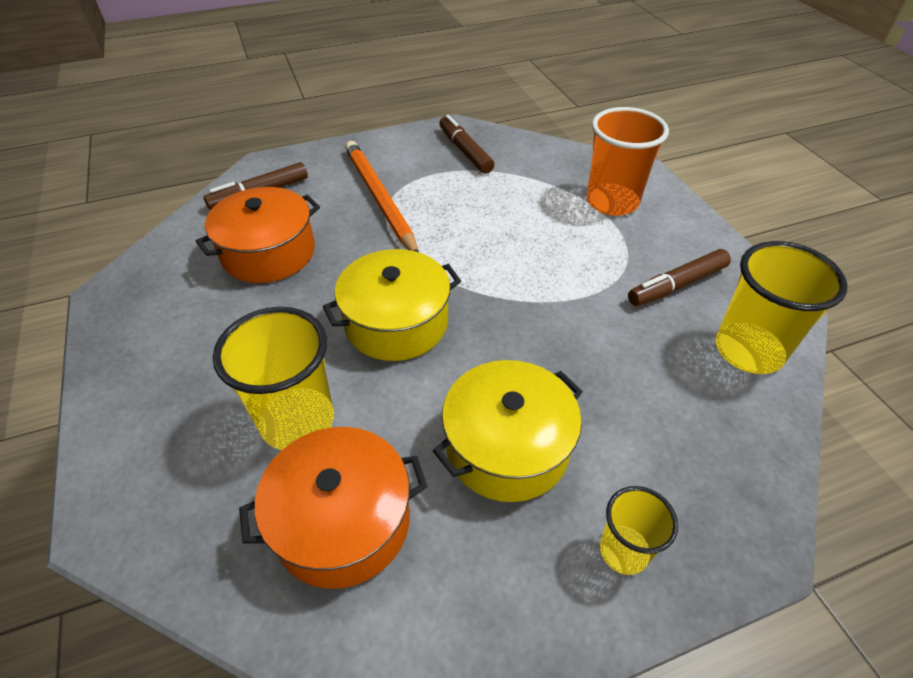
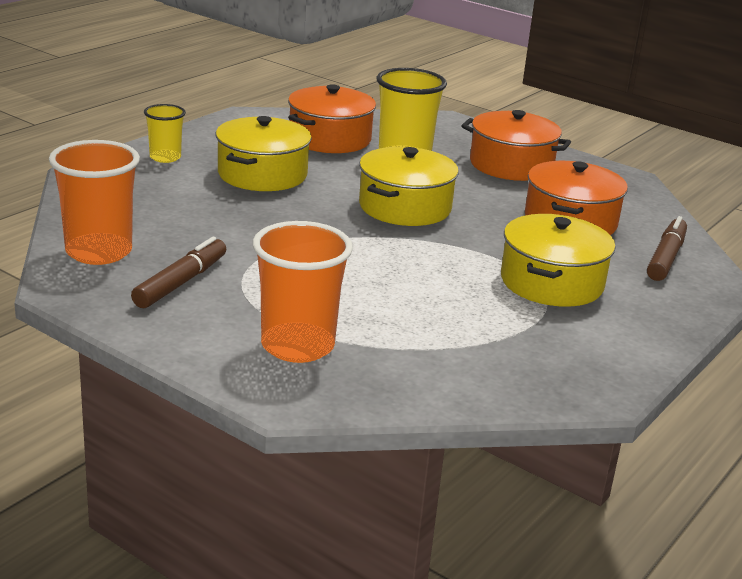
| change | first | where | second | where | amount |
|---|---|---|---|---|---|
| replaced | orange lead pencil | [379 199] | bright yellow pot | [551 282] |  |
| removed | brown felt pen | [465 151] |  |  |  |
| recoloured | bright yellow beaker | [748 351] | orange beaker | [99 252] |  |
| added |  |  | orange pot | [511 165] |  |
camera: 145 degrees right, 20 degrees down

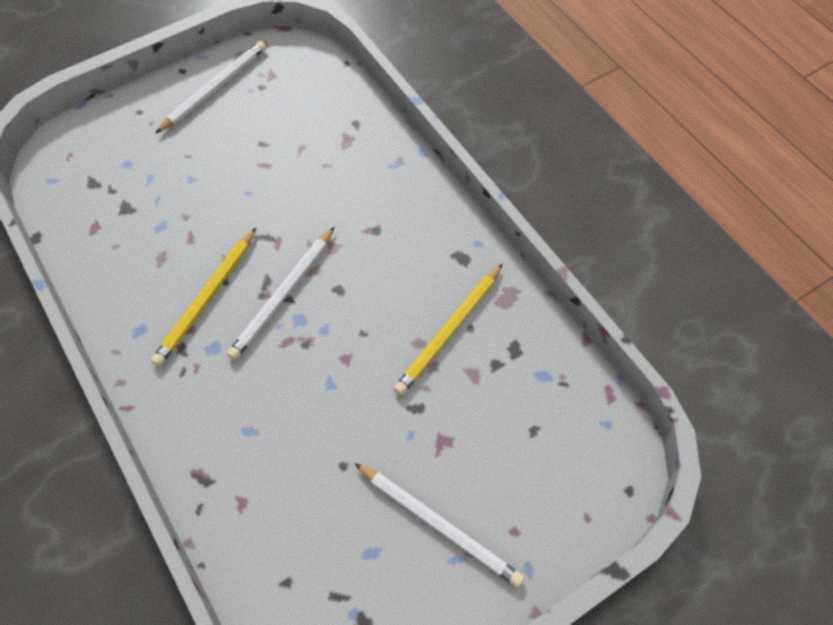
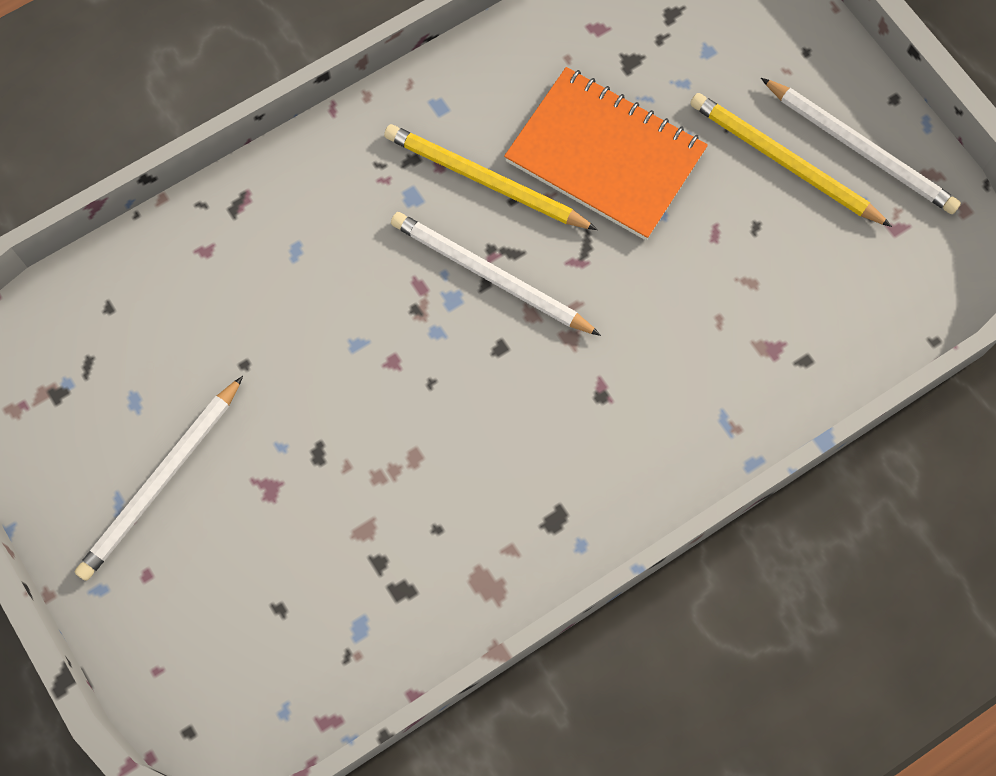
| change | first | where | second | where | amount |
|---|---|---|---|---|---|
| moved | bright yellow lead pencil | [449 331] |  | [784 162] |  |
| added |  |  | orange notebook | [605 156] |  |
camera: 90 degrees right, 10 degrees up

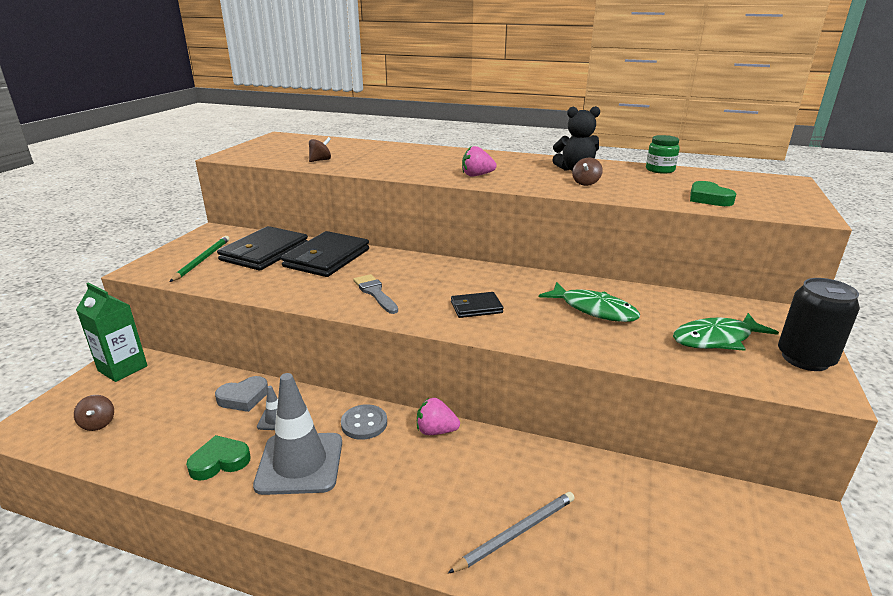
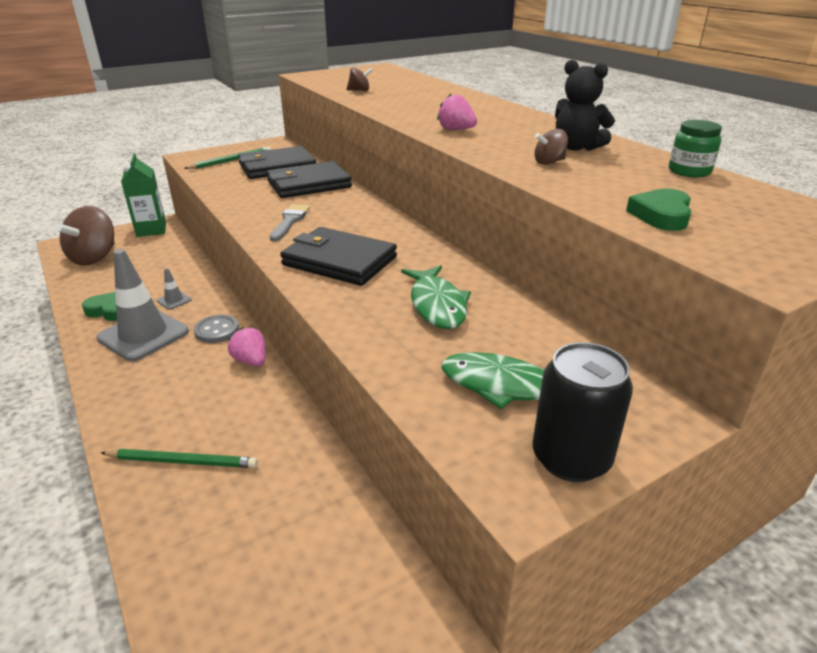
| change | first | where | second | where | amount |
|---|---|---|---|---|---|
| resized | brown spinning top | [98 423] |  | [94 258] | x2.20 |
| removed | ash-grey love heart | [243 397] |  |  |  |
| recoloured | ash-grey lead pencil | [516 533] | emerald lead pencil | [183 461] |  |
| resized | ebony billfold | [476 307] |  | [339 261] | x1.90 |
camera: 40 degrees right, 5 degrees up

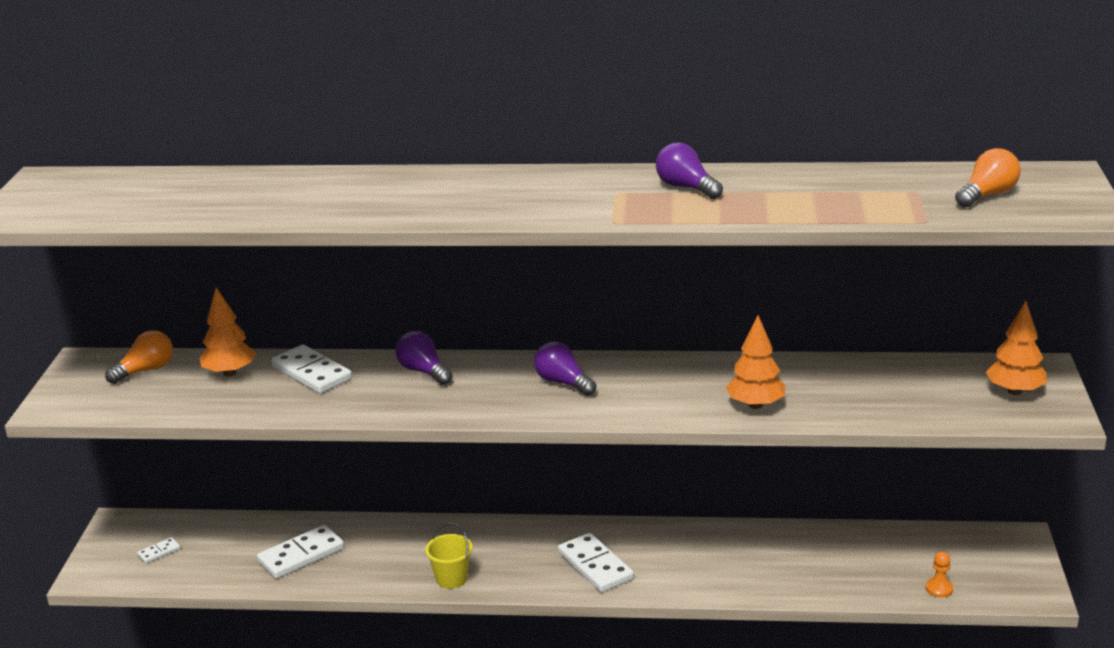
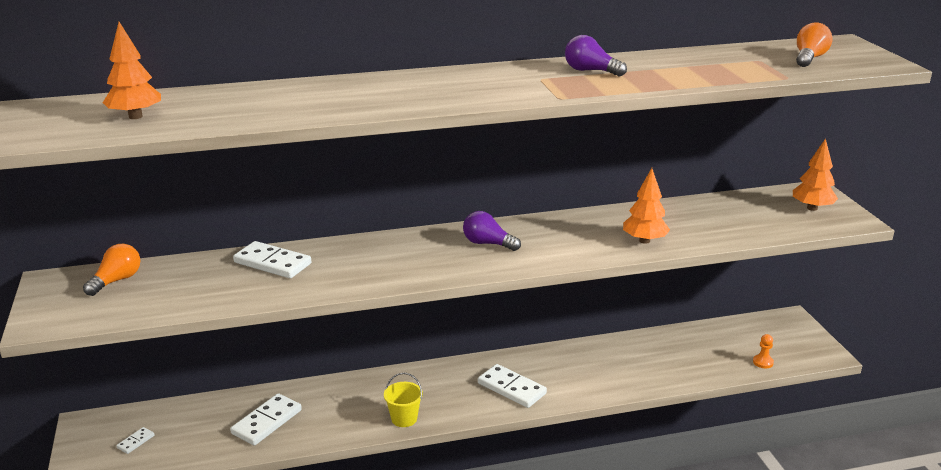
| change | first | where | second | where | amount |
|---|---|---|---|---|---|
| moved | orange toy tree | [230 372] |  | [135 116] |  |
| removed | violet light bulb | [423 371] |  |  |  |
camera: 20 degrees left, 0 degrees up

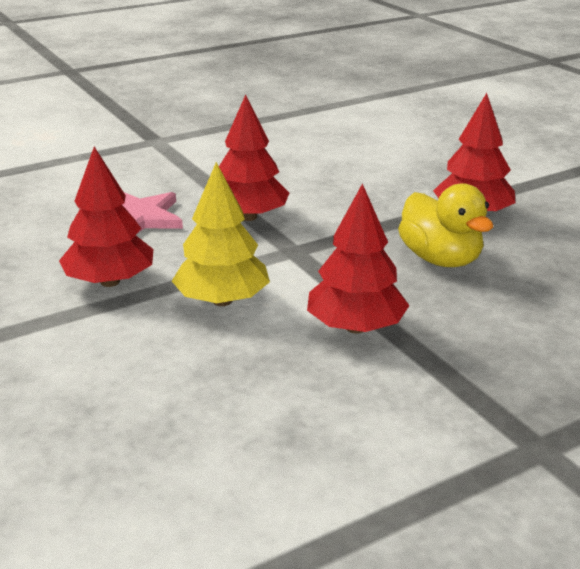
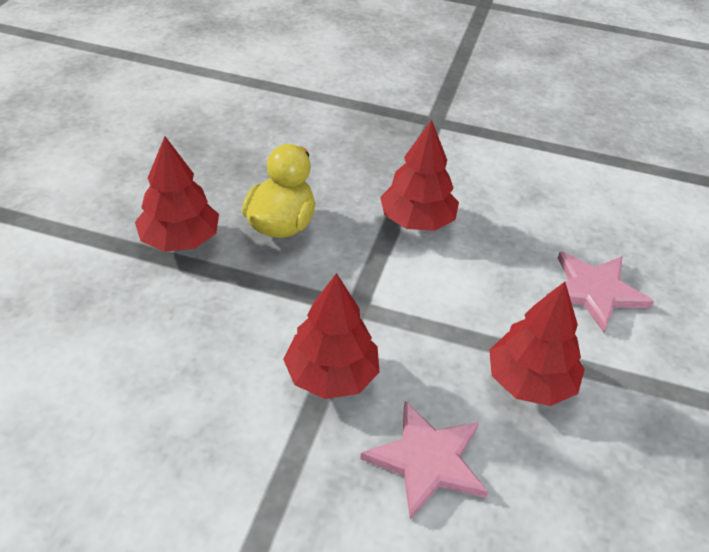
| change | first | where | second | where | amount |
|---|---|---|---|---|---|
| removed | bright yellow toy tree | [222 300] |  |  |  |
| added |  |  | rose-pink star | [595 291] |  |
camera: 135 degrees left, 15 degrees up

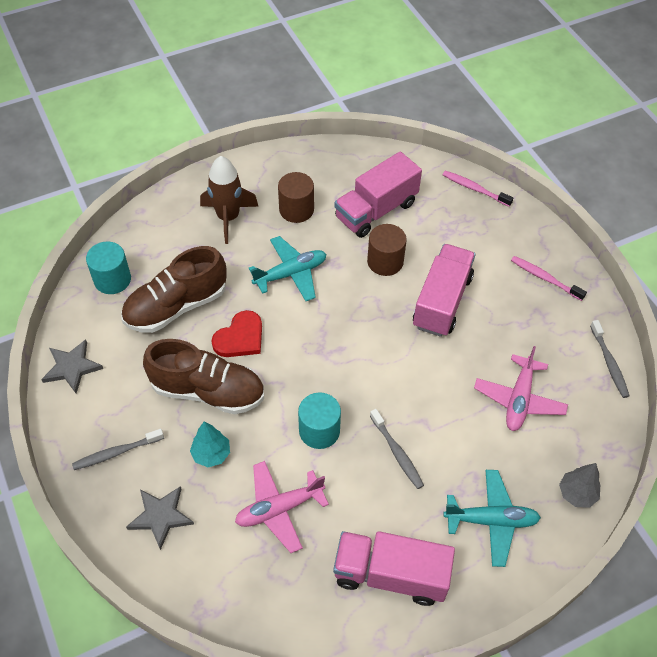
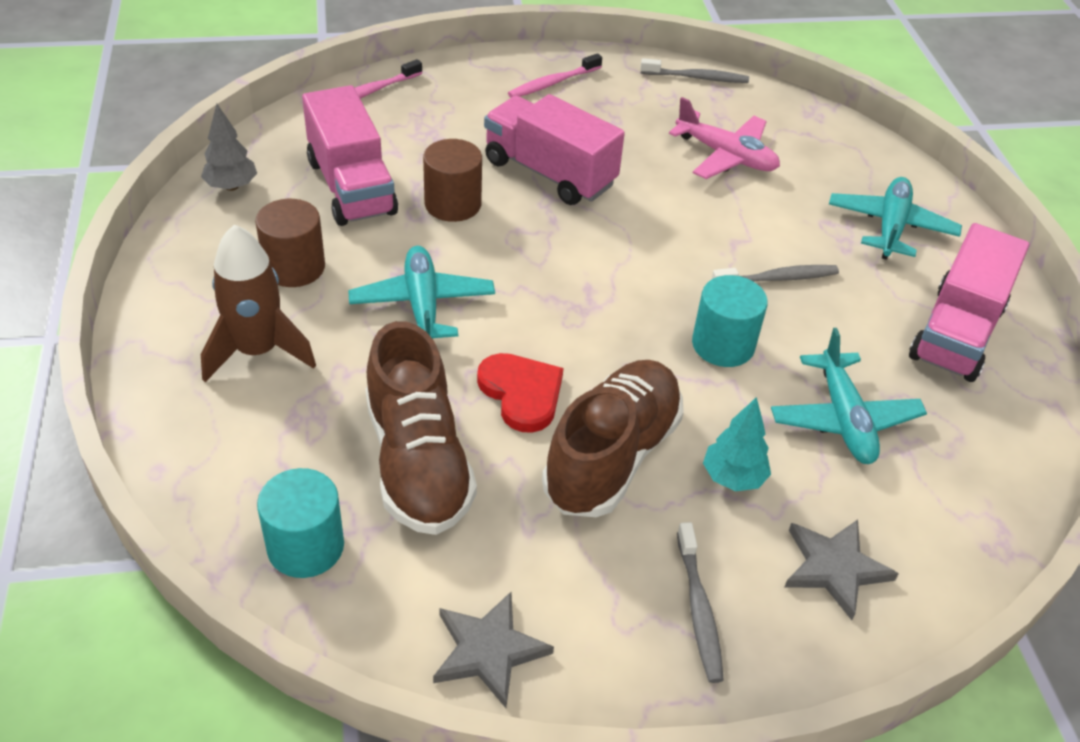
| change | first | where | second | where | amount |
|---|---|---|---|---|---|
| recoloured | rose-pink toy plane | [279 509] | teal toy plane | [843 419] |  |
| moved | ash-grey toy tree | [576 494] |  | [232 186] |  |
camera: 75 degrees left, 10 degrees down

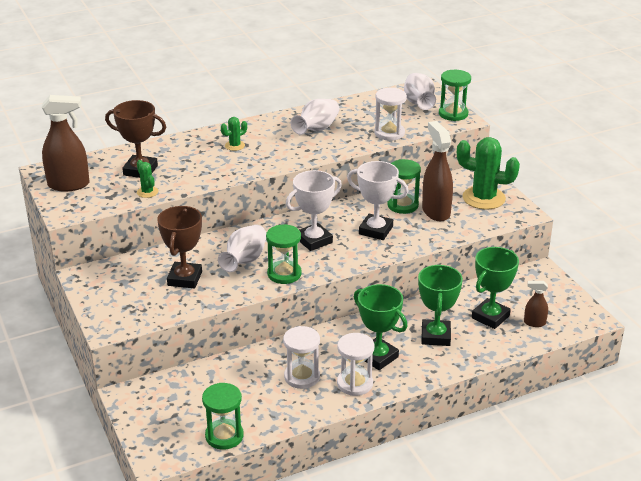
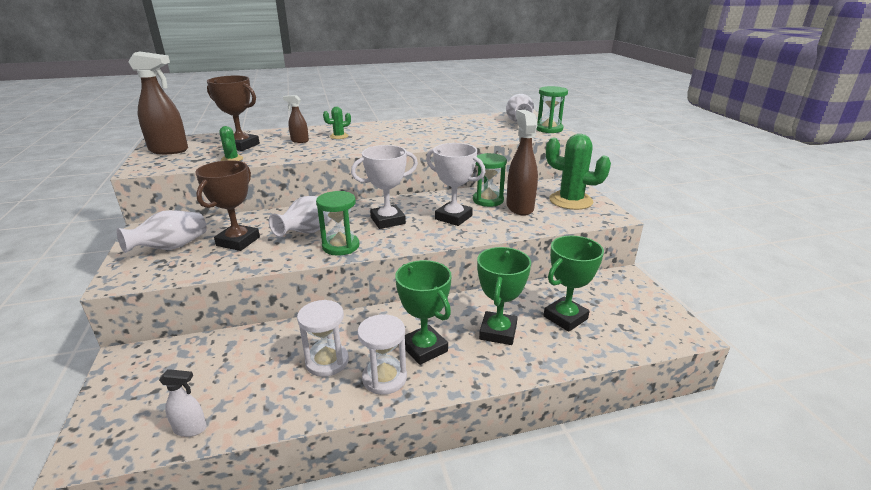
| change | first | where | second | where | amount |
|---|---|---|---|---|---|
| replaced | emerald sand timer | [224 436] | pure white sprayer | [190 429] |  |
| moved | pure white tall vase | [316 129] |  | [171 247] |  |
| removed | pure white sand timer | [389 133] |  |  |  |
| moved | brown sprayer | [534 323] |  | [299 141] |  |
camera: 10 degrees right, 5 degrees down

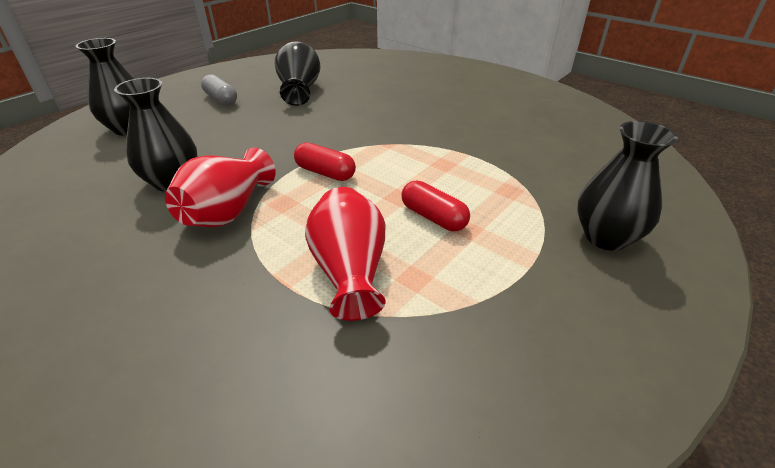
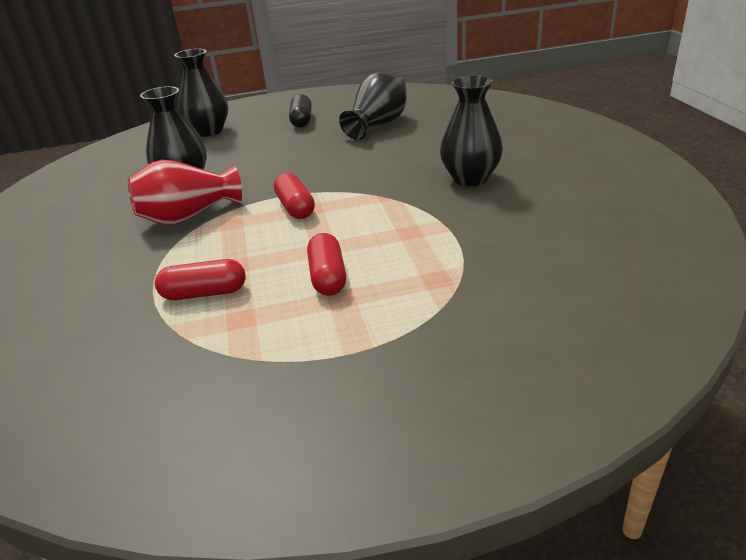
| change | first | where | second | where | amount |
|---|---|---|---|---|---|
| recoloured | ash-grey pill | [221 99] | ebony pill | [301 120] |  |
| replaced | red tall vase | [349 271] | red pill | [204 293] |  |
| moved | ebony tall vase | [606 237] |  | [470 178] |  |
camera: 40 degrees right, 5 degrees down

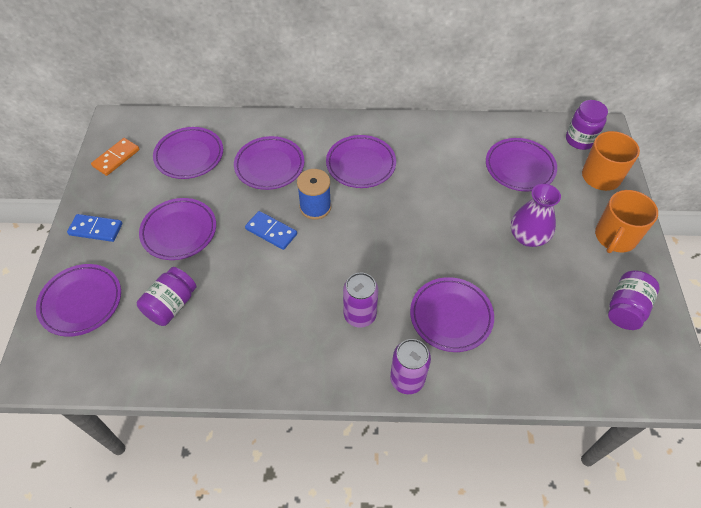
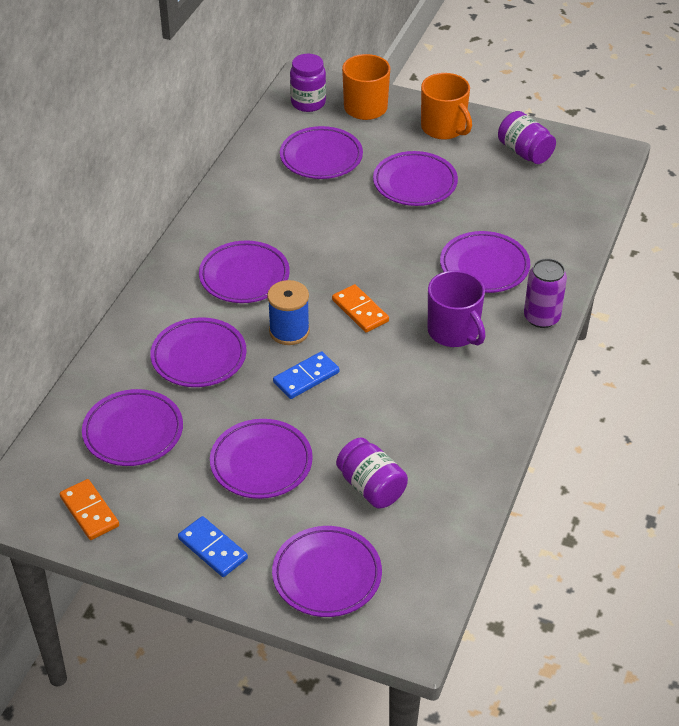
| change | first | where | second | where | amount |
|---|---|---|---|---|---|
| turned | blue domino tile | [96 229] |  | [213 548] | 75 degrees counterclockwise |
| replaced | violet tin | [360 315] | violet mug | [454 332] |  |
| replaced | violet tall vase | [528 237] | violet dinner plate | [415 183] |  |
| added |  |  | orange domino tile | [360 310] |  |
camera: 70 degrees left, 10 degrees down

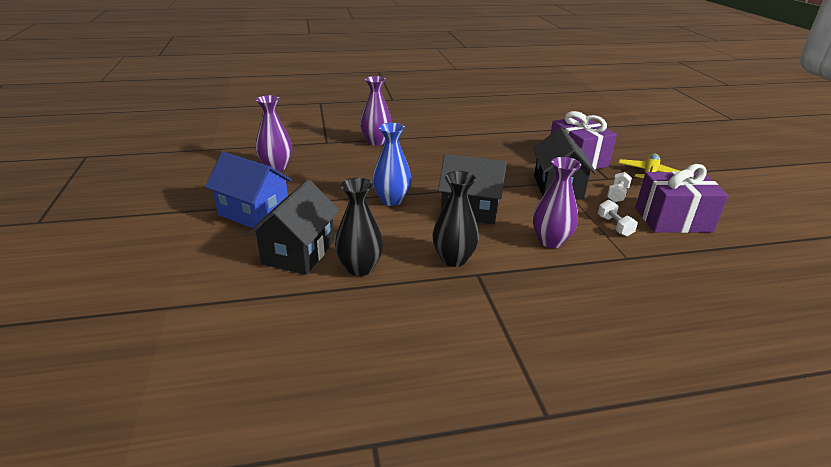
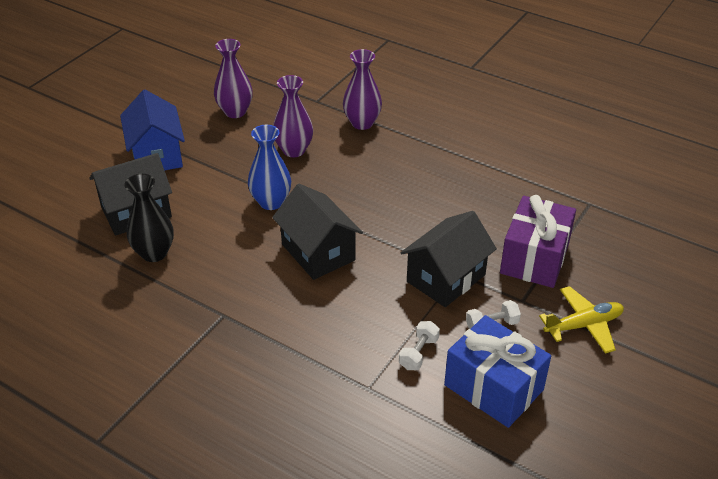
| change | first | where | second | where | amount |
|---|---|---|---|---|---|
| removed | ebony tall vase | [453 259] |  |  |  |
| moved | violet tall vase | [550 241] |  | [294 150] |  |
| recoloured | violet present | [673 220] | blue present | [493 387] |  |
camera: 45 degrees right, 10 degrees up

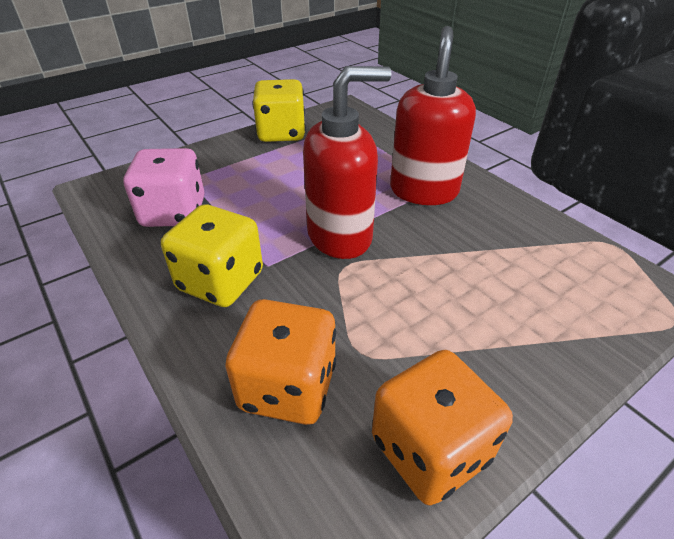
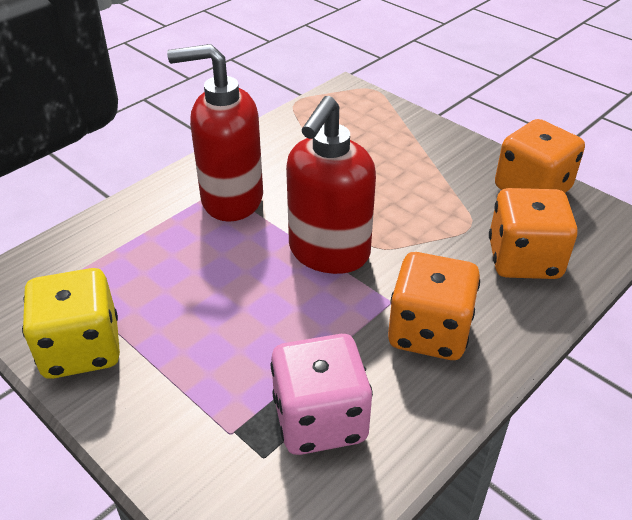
| change | first | where | second | where | amount |
|---|---|---|---|---|---|
| recoloured | bright yellow game die | [221 281] | orange game die | [429 332] |  |
| turned | red soap pump | [340 236] |  | [328 253] | 120 degrees counterclockwise |
camera: 100 degrees left, 0 degrees up

